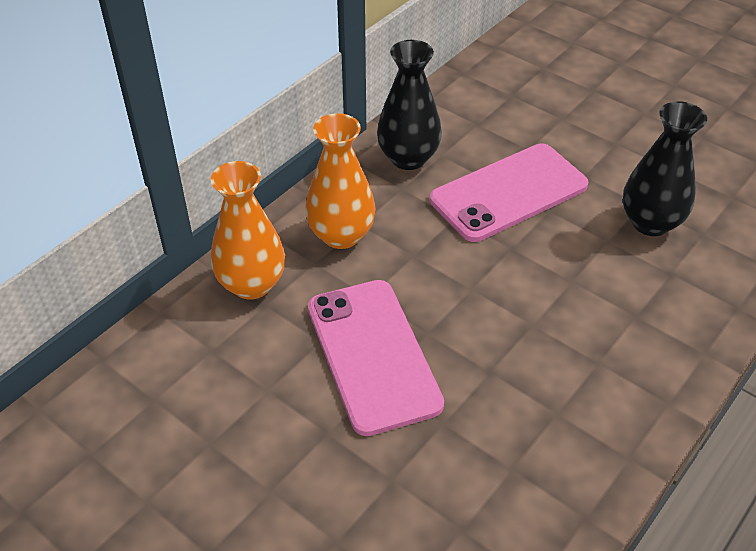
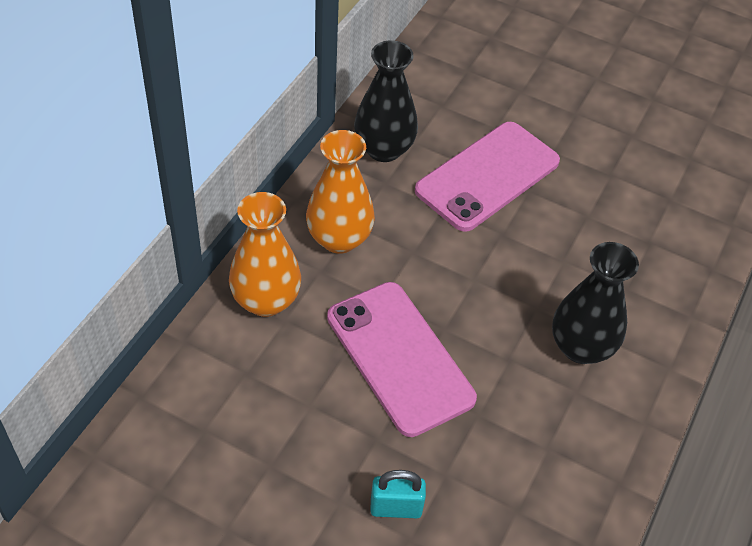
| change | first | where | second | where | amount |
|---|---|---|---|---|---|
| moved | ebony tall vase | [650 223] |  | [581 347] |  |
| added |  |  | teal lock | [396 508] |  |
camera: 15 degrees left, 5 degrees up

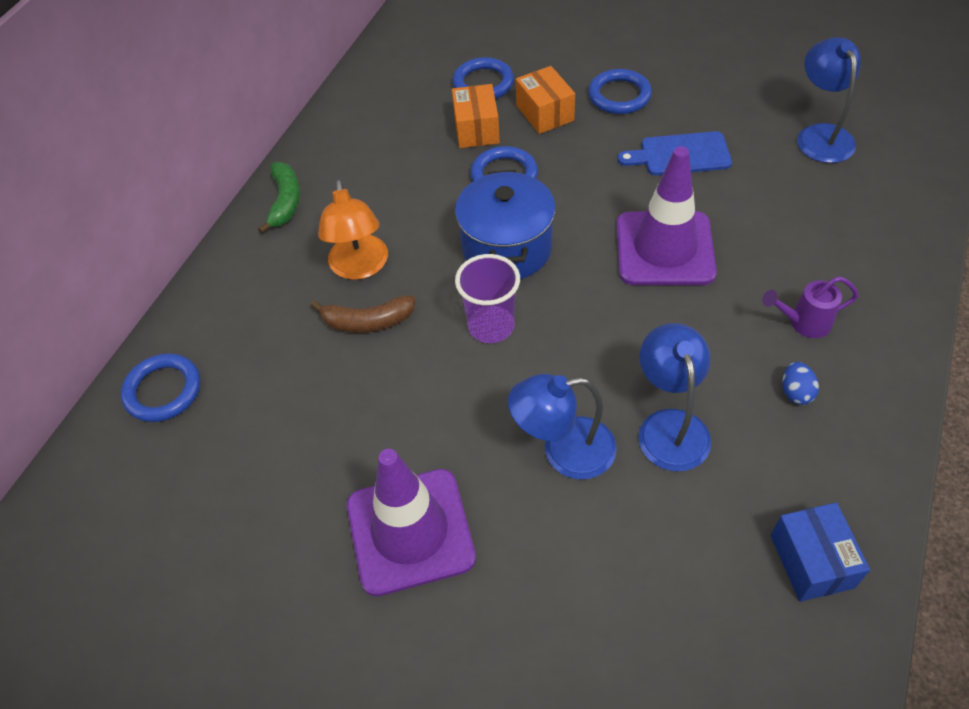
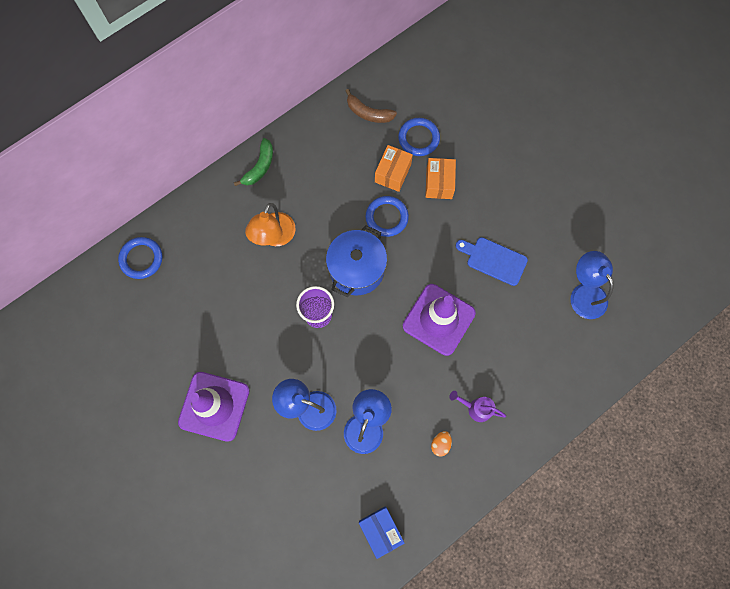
| change | first | where | second | where | amount |
|---|---|---|---|---|---|
| moved | brown toy banana | [367 321] |  | [368 113] |  |
| removed | blue torus | [619 95] |  |  |  |
| turned | blue package | [811 561] |  | [381 530] | 45 degrees counterclockwise |
| recoloured | blue egg | [796 392] | orange egg | [440 444] |  |
| turned | blue reading lamp | [820 135] |  | [584 293] | 45 degrees counterclockwise |
camera: 25 degrees right, 20 degrees up

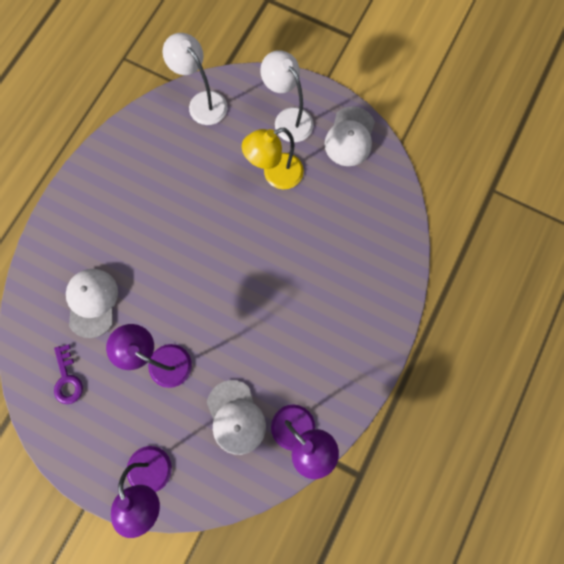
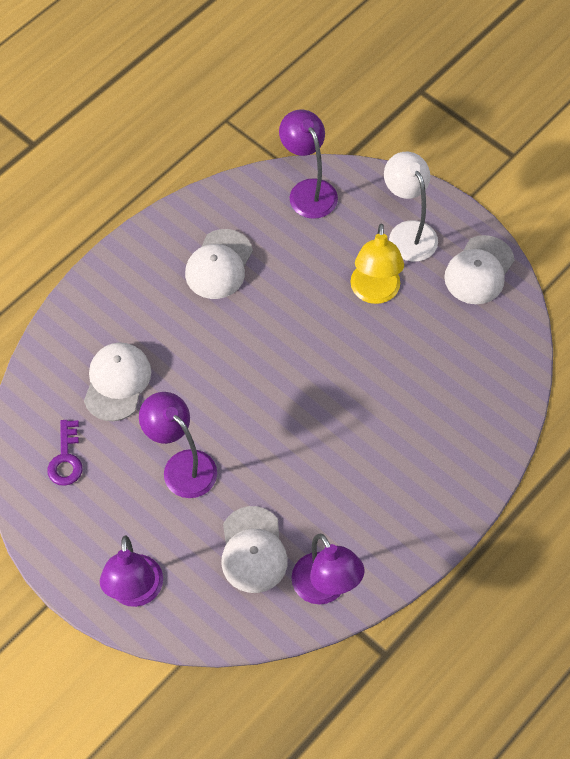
| change | first | where | second | where | amount |
|---|---|---|---|---|---|
| recoloured | pure white reading lamp | [202 102] | violet reading lamp | [308 190] |  |
| turned | bright yellow reading lamp | [275 175] |  | [375 293] | 75 degrees counterclockwise |
| added |  |  | pure white peaked cap | [219 264] |  |
camera: 15 degrees right, 15 degrees down

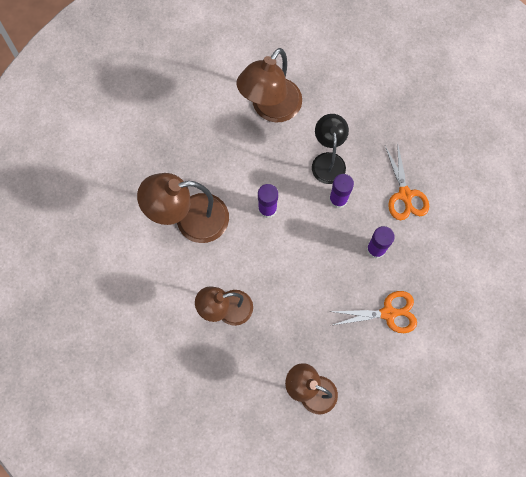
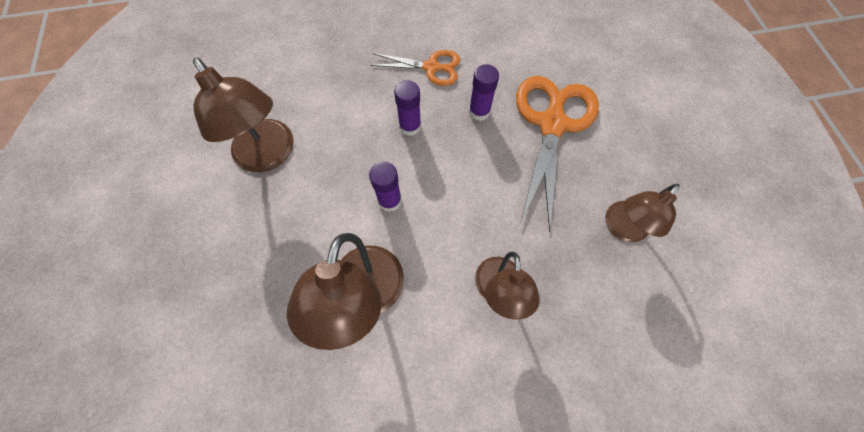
| change | first | where | second | where | amount |
|---|---|---|---|---|---|
| removed | ebony reading lamp | [328 161] |  |  |  |
| resized | orange shears | [388 313] |  | [552 124] | x1.77 |
camera: 70 degrees left, 5 degrees down

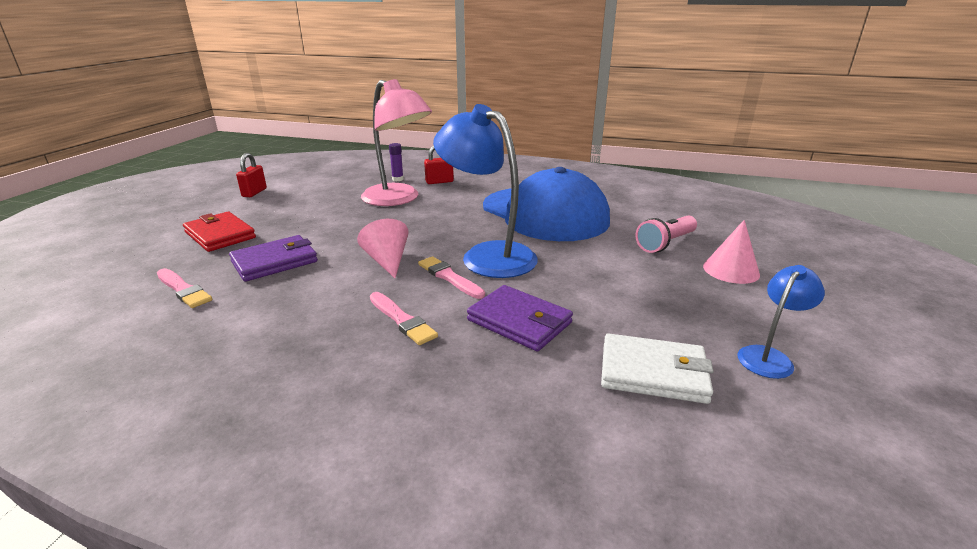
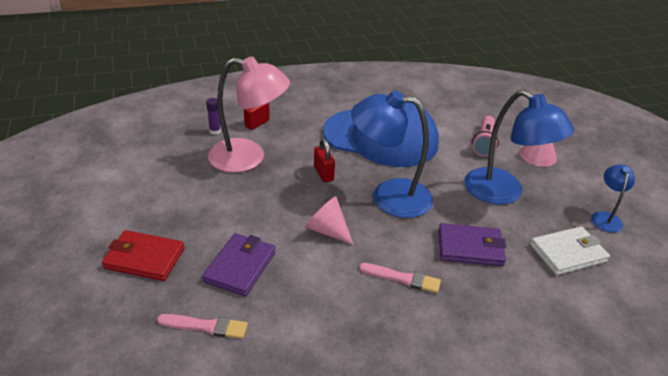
| change | first | where | second | where | amount |
|---|---|---|---|---|---|
| moved | red lock | [254 192] |  | [323 174] |  |
| removed | rose-pink paint brush | [449 277] |  |  |  |
| added |  |  | blue reading lamp | [504 193] |  |
camera: 35 degrees left, 10 degrees up

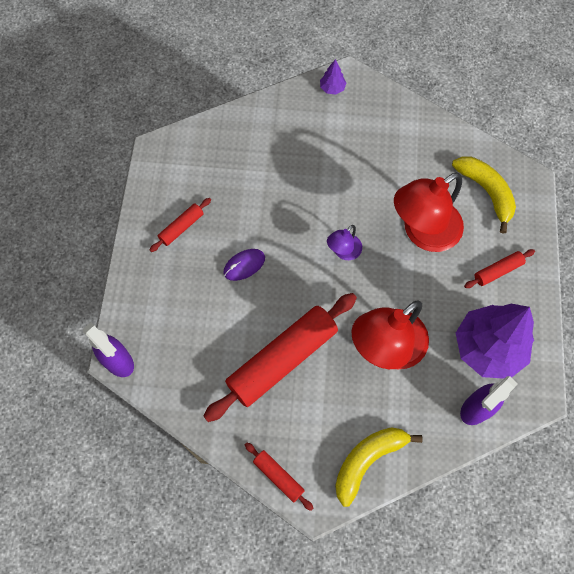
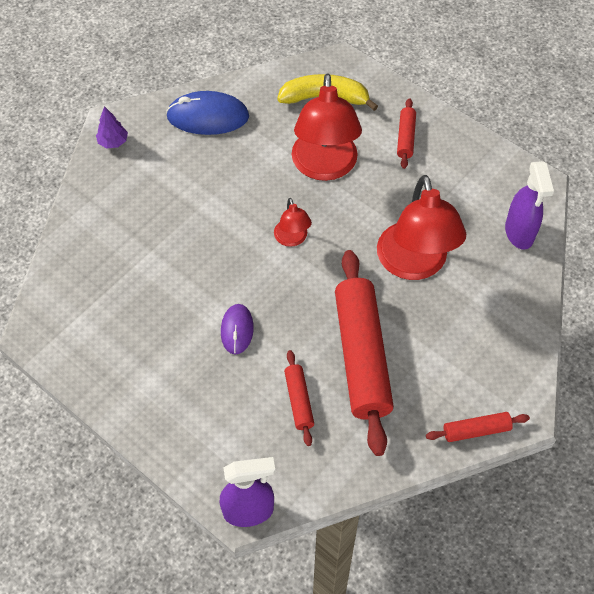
| change | first | where | second | where | amount |
|---|---|---|---|---|---|
| moved | red dough roller | [181 227] |  | [299 400] |  |
| recoloured | violet reading lamp | [343 252] | red reading lamp | [292 239] |  |
| removed | bright yellow toy banana | [367 460] |  |  |  |
| removed | violet toy tree | [487 348] |  |  |  |
| added |  |  | blue PC mouse | [208 117] |  |
camera: 55 degrees left, 10 degrees down

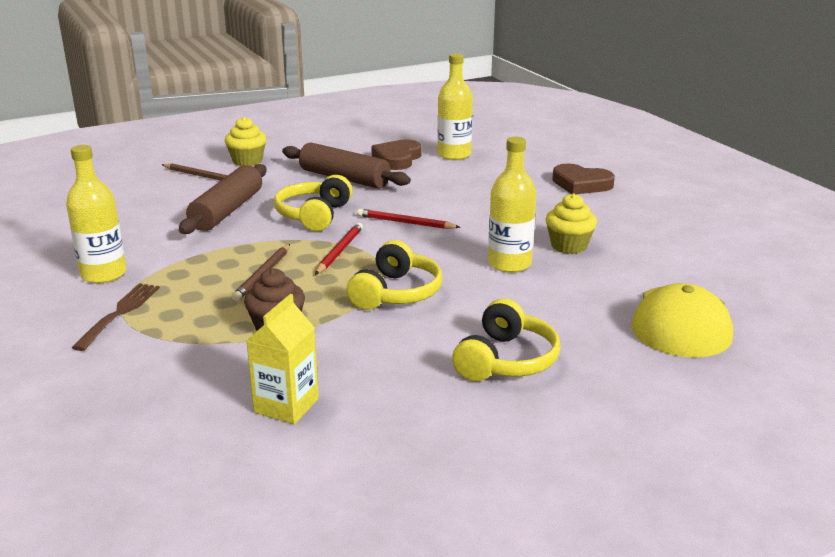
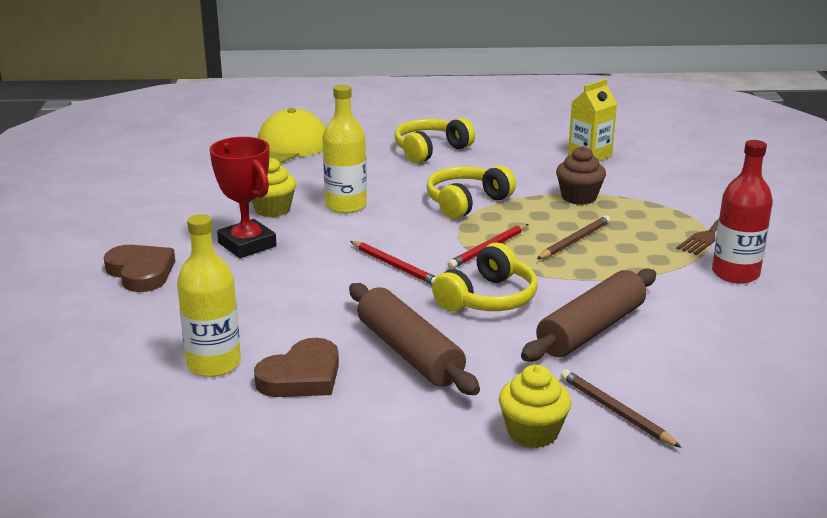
| change | first | where | second | where | amount |
|---|---|---|---|---|---|
| recoloured | bright yellow drink bottle | [103 274] | red drink bottle | [735 273] |  |
| added |  |  | red award cup | [247 244] |  |
camera: 155 degrees left, 0 degrees up

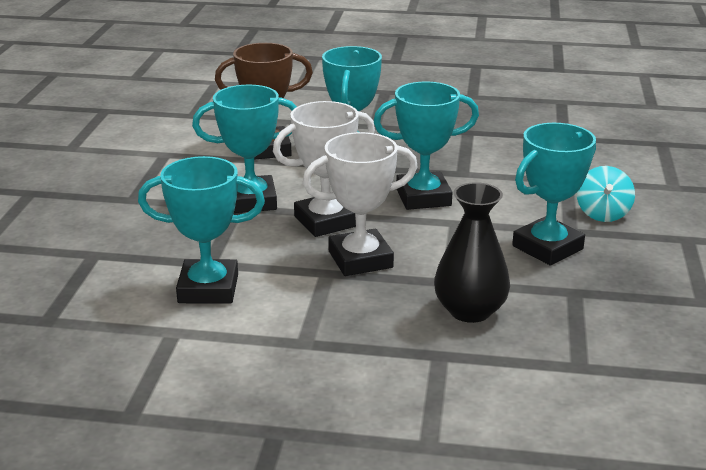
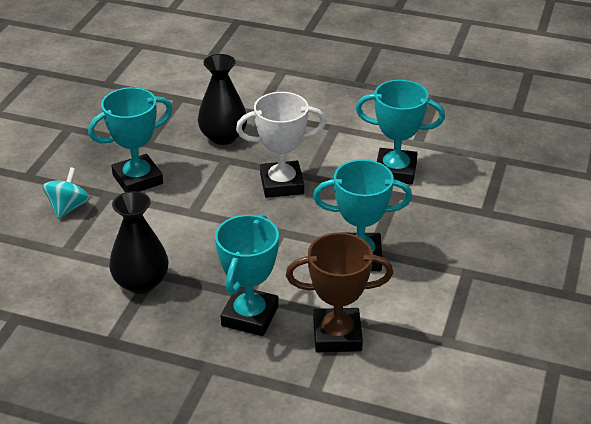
| change | first | where | second | where | amount |
|---|---|---|---|---|---|
| removed | pure white award cup | [326 221] |  |  |  |
| removed | teal award cup | [423 197] |  |  |  |
| added |  |  | ebony tall vase | [141 282] |  |
camera: 170 degrees left, 10 degrees up

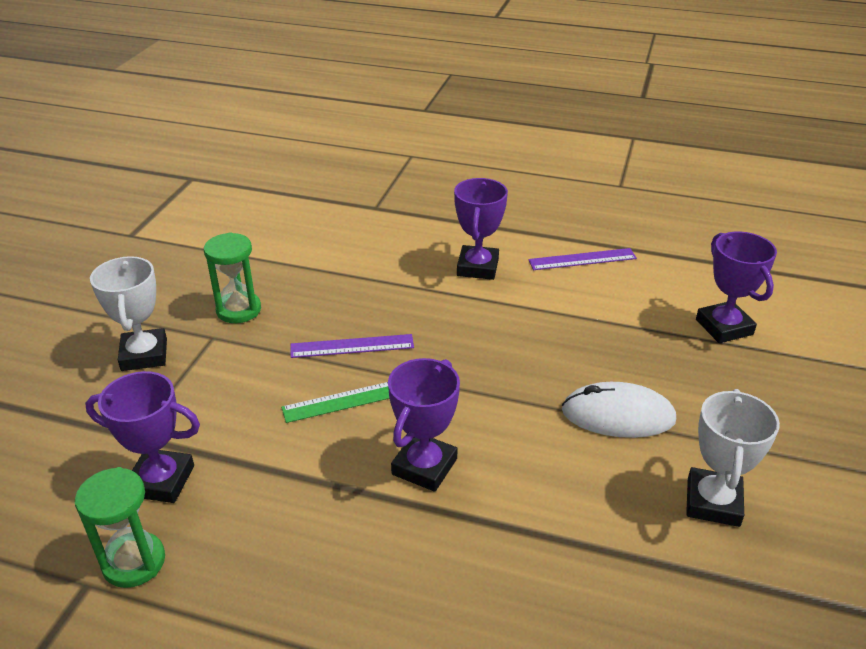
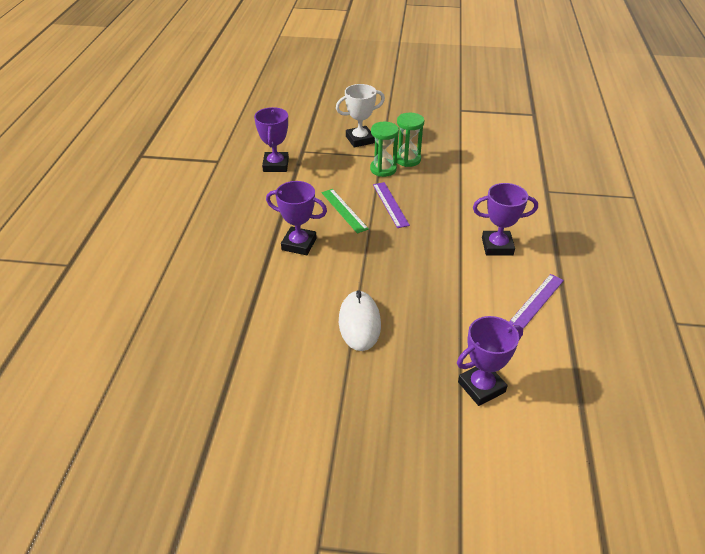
| change | first | where | second | where | amount |
|---|---|---|---|---|---|
| moved | emerald sand timer | [134 562] |  | [383 169] |  |
| turned | violet measuring stick | [582 259] |  | [536 300] | 60 degrees clockwise |
| removed | pure white award cup | [713 502] |  |  |  |
camera: 80 degrees right, 5 degrees up

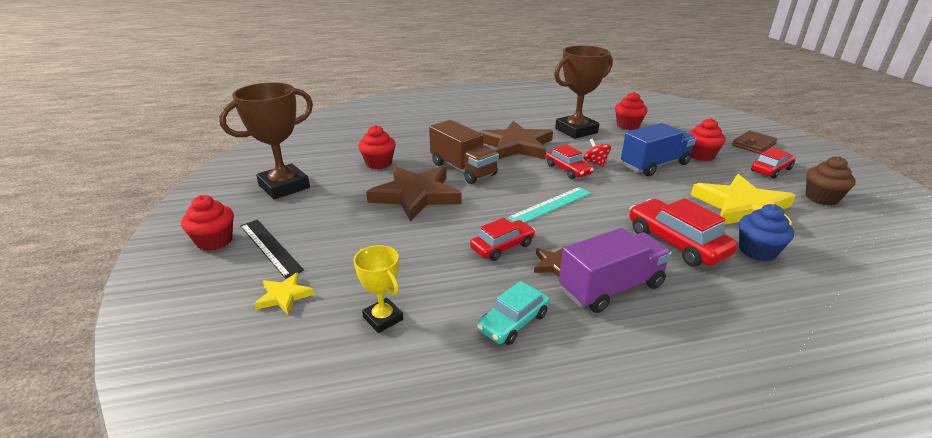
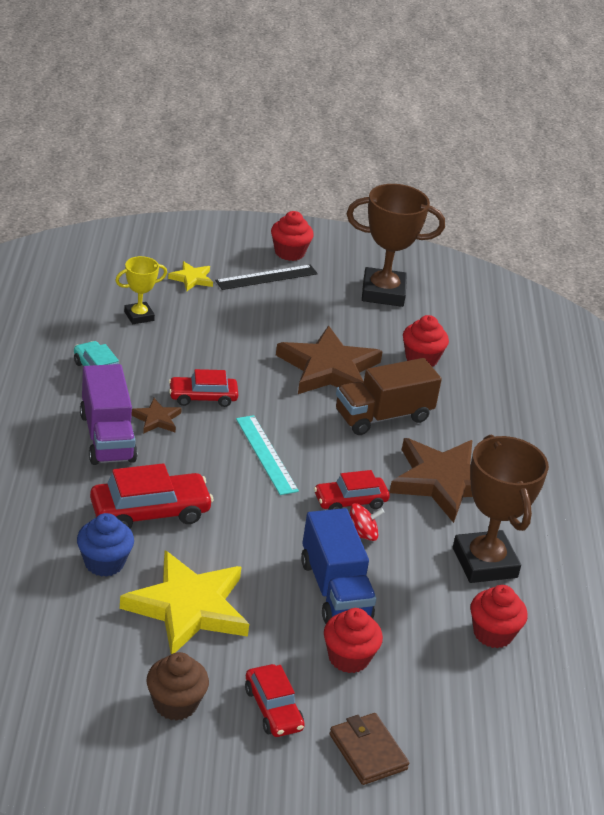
| change | first | where | second | where | amount |
|---|---|---|---|---|---|
| turned | brown award cup | [284 186] |  | [383 293] | 60 degrees counterclockwise |
| turned | red automobile | [502 246] |  | [203 397] | 105 degrees clockwise |
camera: 100 degrees right, 5 degrees up

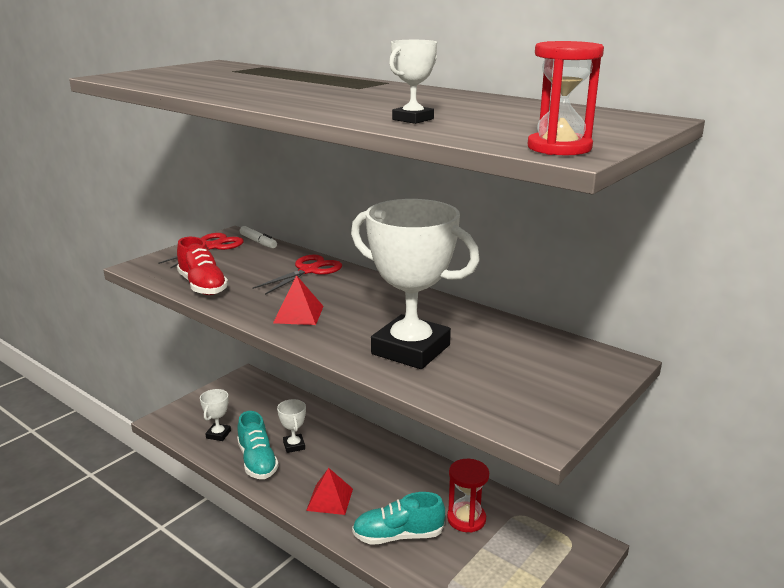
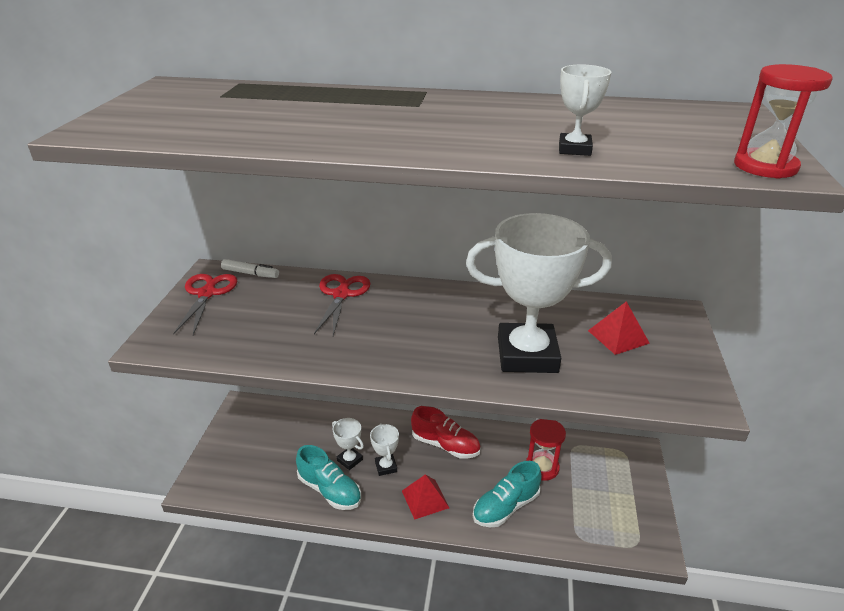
| change | first | where | second | where | amount |
|---|---|---|---|---|---|
| moved | red shoe | [202 286] |  | [445 445] |  |
| moved | pure white award cup | [218 434] |  | [386 467] |  |
| moved | red solid pyramid | [298 314] |  | [618 336] |  |
camera: 30 degrees left, 10 degrees up

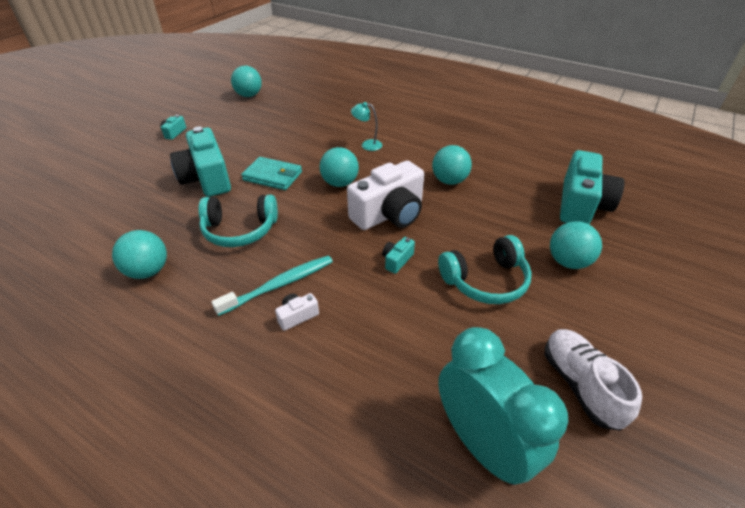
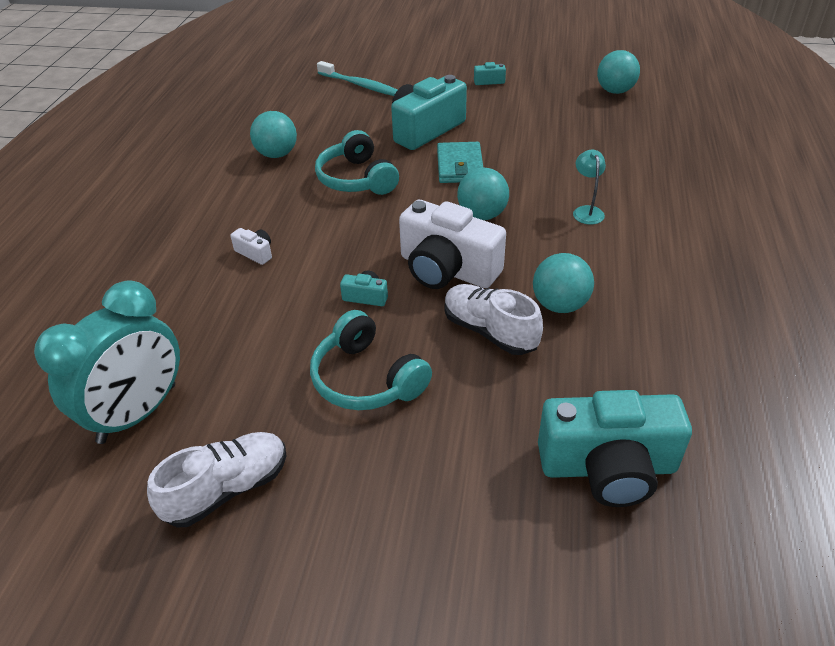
| change | first | where | second | where | amount |
|---|---|---|---|---|---|
| moved | teal toothbrush | [279 285] |  | [361 85] |  |
| removed | teal play ball | [568 262] |  |  |  |
| added |  |  | pure white shoe | [489 331] |  |
camera: 70 degrees right, 0 degrees up

